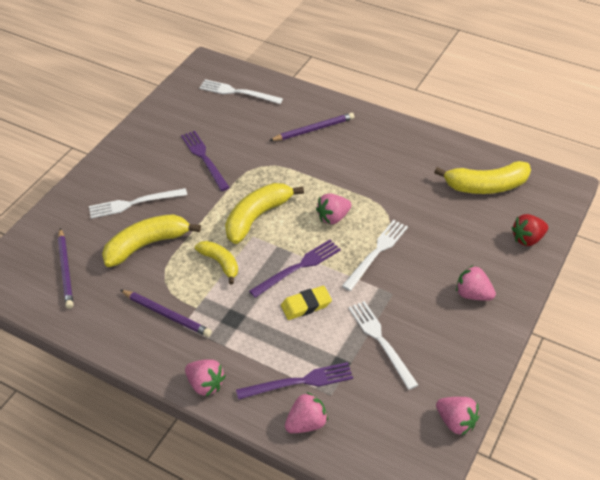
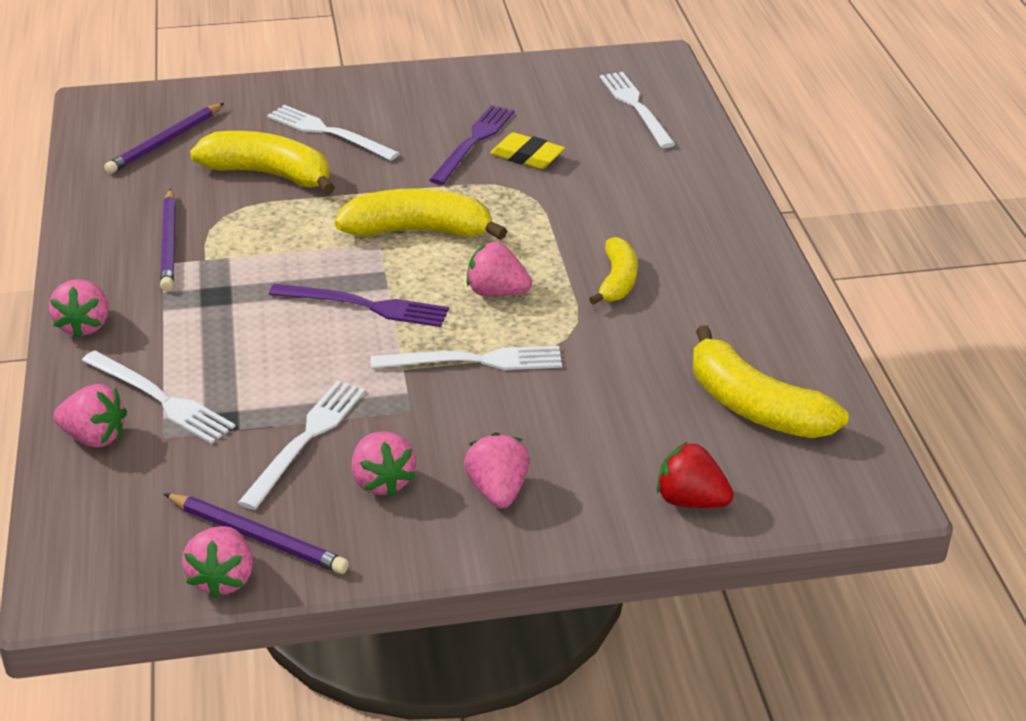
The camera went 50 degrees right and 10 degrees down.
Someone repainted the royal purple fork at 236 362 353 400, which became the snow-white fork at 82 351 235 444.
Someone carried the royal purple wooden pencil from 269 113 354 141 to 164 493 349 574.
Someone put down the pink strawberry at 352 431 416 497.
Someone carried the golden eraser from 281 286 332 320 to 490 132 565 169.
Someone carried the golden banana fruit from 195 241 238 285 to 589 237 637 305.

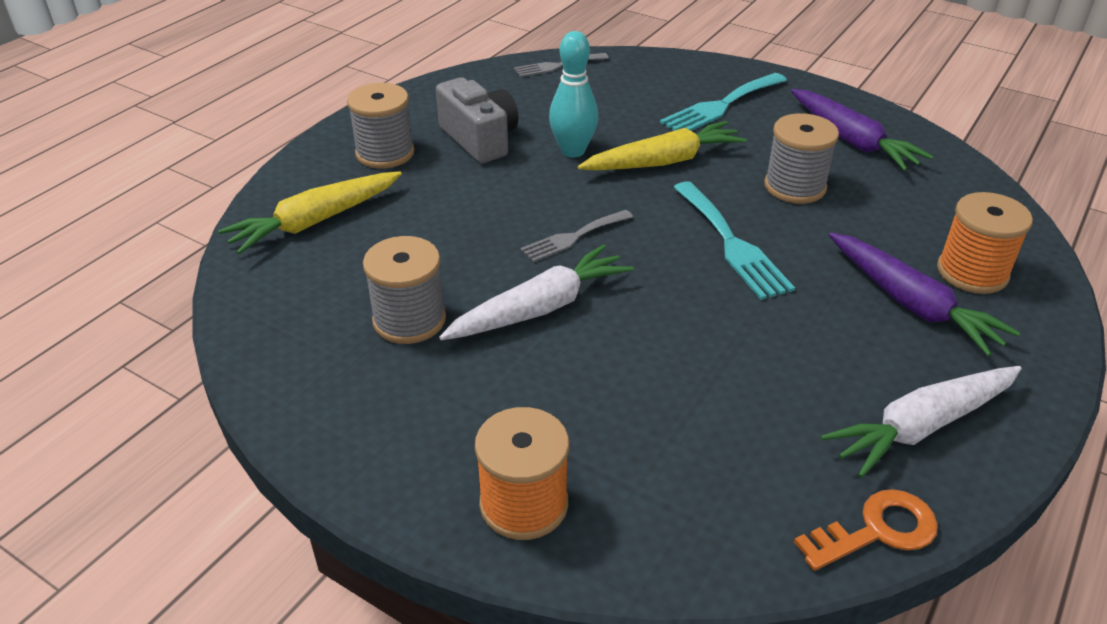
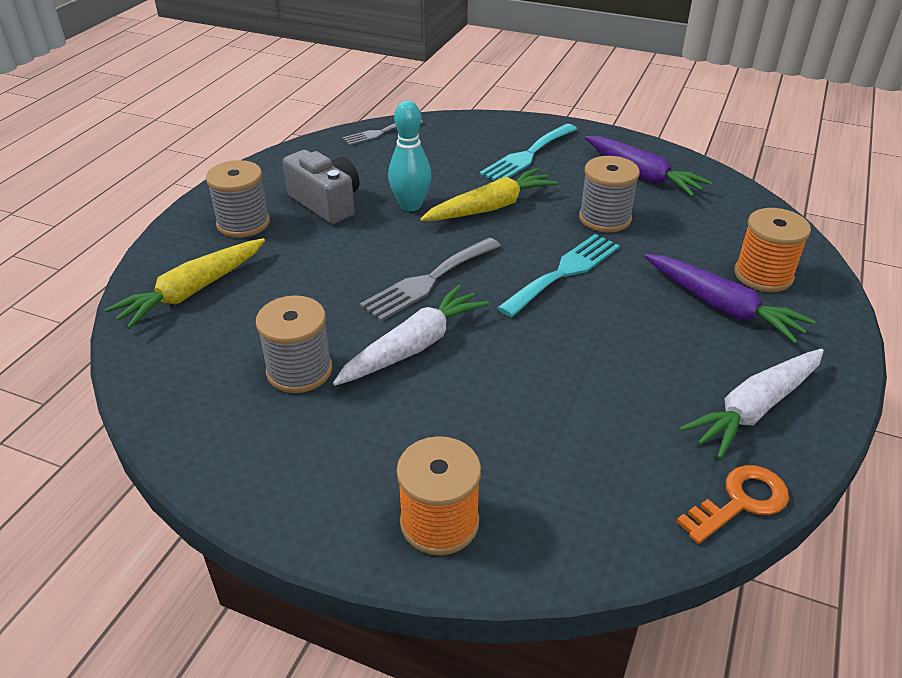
The camera went 10 degrees left and 0 degrees up.
Someone scaled the ash-grey fork at 521 210 633 262 by 1.54.
Someone rotated the teal fork at 673 181 795 300 by 105 degrees counterclockwise.

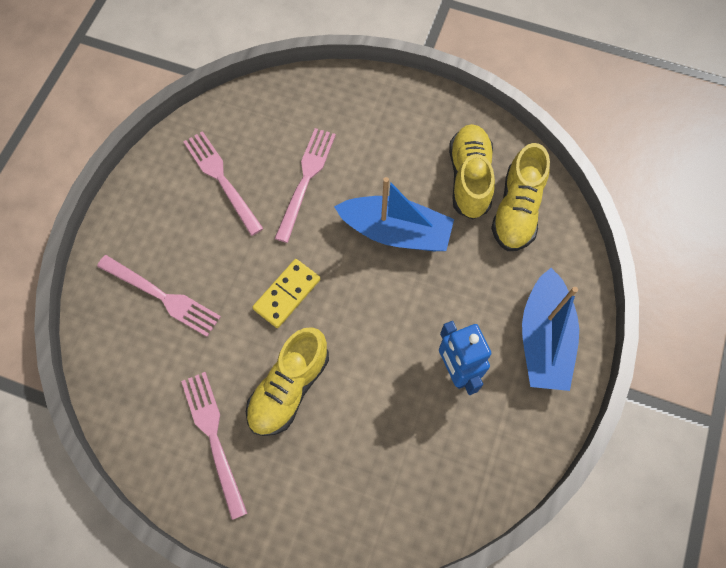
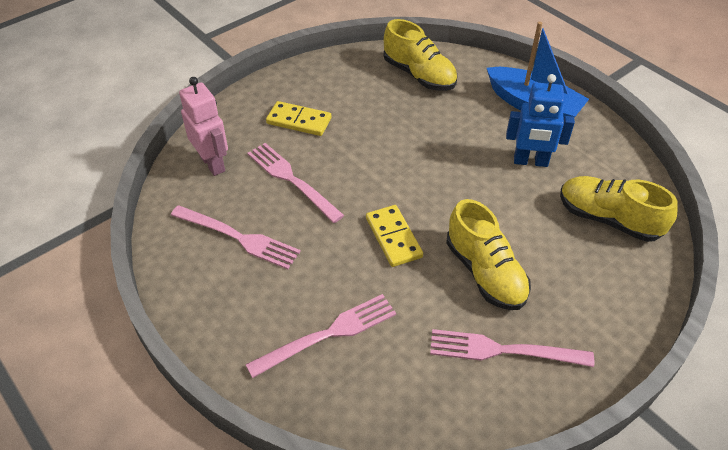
The camera went 60 degrees left and 20 degrees down.
Someone rotated the pink fork at 183 131 264 236 by 150 degrees counterclockwise.
Someone put down the pink toy robot at 179 77 228 176.
Someone put down the golden domino tile at 266 101 332 136.
Someone carried the golden shoe from 449 124 495 220 to 560 176 678 242.
Someone took away the royal blue boat at 334 177 454 251.

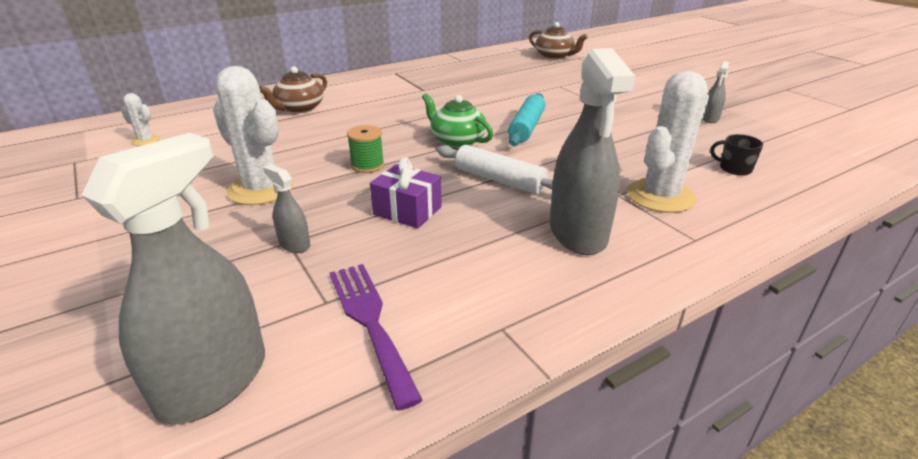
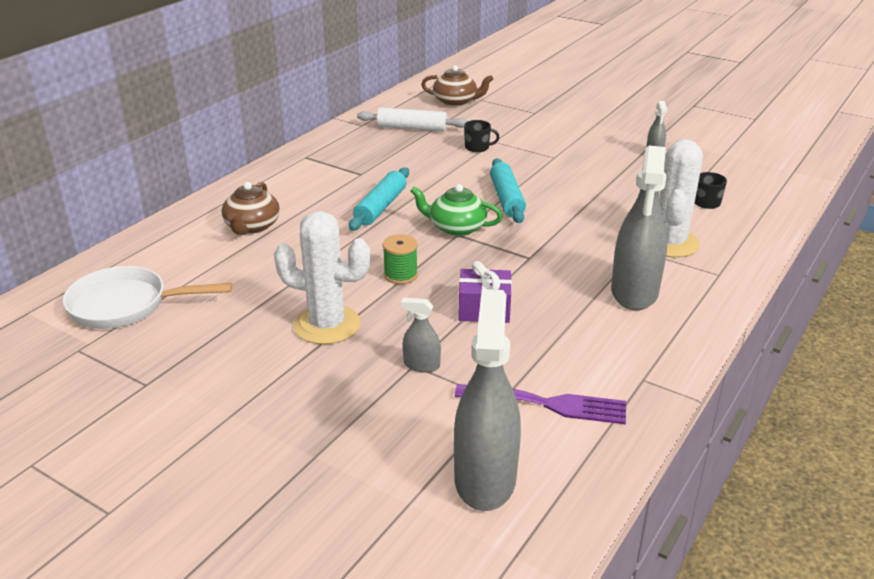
The camera went 25 degrees left and 0 degrees up.
Someone swapped the snow-white saguaro cactus at 121 93 160 146 for the snow-white pan at 62 266 233 329.
Someone put down the teal rolling pin at 349 168 409 231.
Someone carried the snow-white rolling pin from 437 145 553 194 to 357 107 468 132.
Someone rotated the royal purple fork at 330 264 423 411 by 150 degrees clockwise.
Someone put down the ebony coffee mug at 464 120 500 152.
Someone rotated the ash-grey spray bottle at 550 48 635 255 by 45 degrees clockwise.

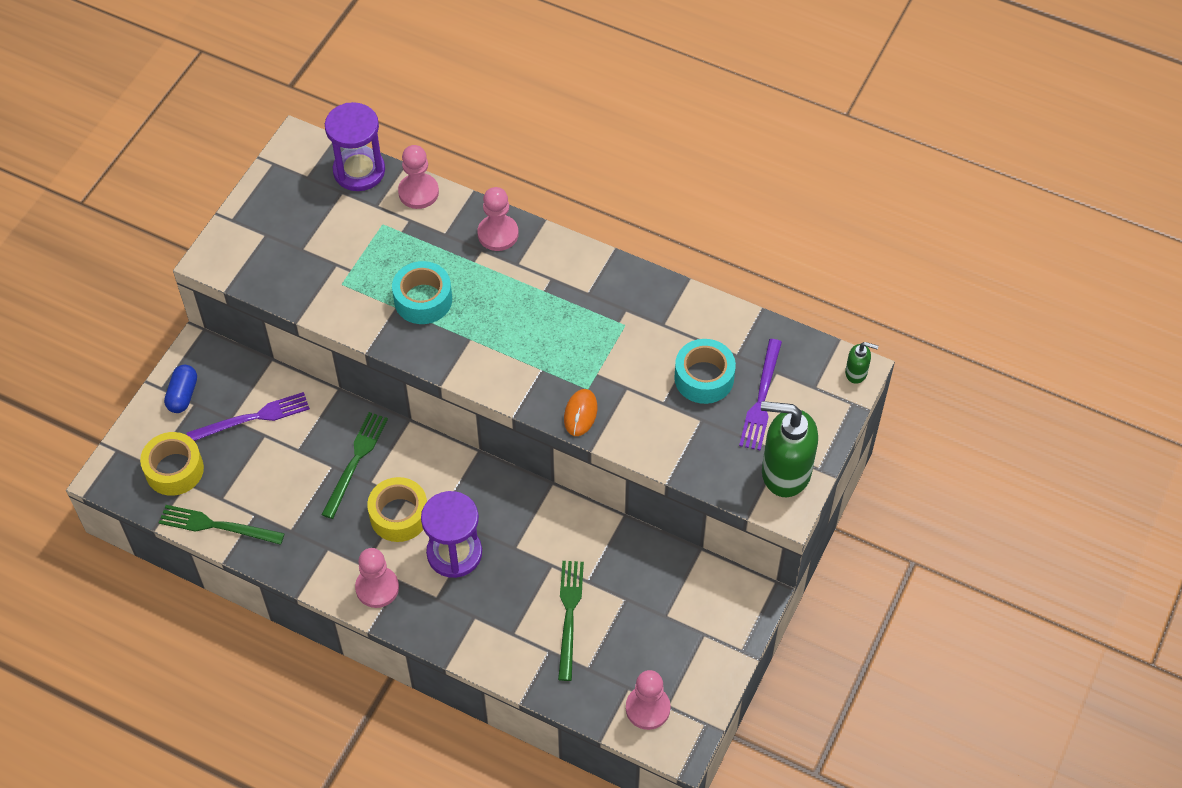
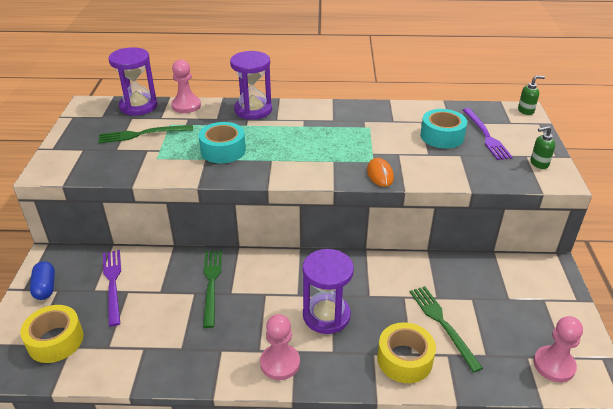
The camera went 25 degrees left and 20 degrees down.
Someone carried the leaf-green fork from 159 505 285 545 to 98 125 193 143.
Someone rotated the royal purple fork at 187 392 310 441 by 60 degrees counterclockwise.
Someone swapped the pink chess pawn at 477 187 519 251 for the royal purple sand timer at 230 51 272 120.
Someone carried the golden tape from 367 477 427 542 to 377 322 436 383.
Someone scaled the leaf-green soap dispenser at 761 401 818 497 by 0.46.

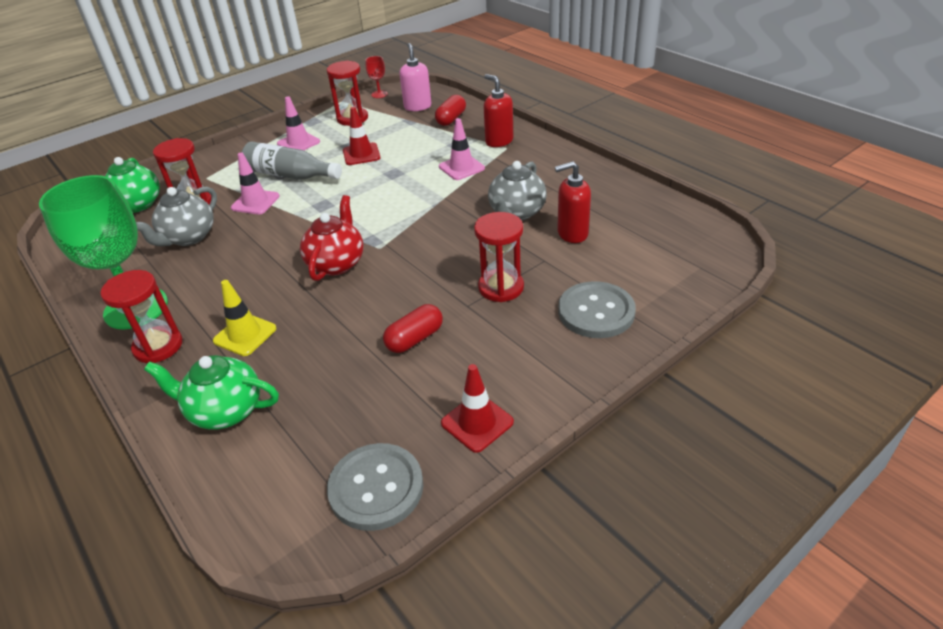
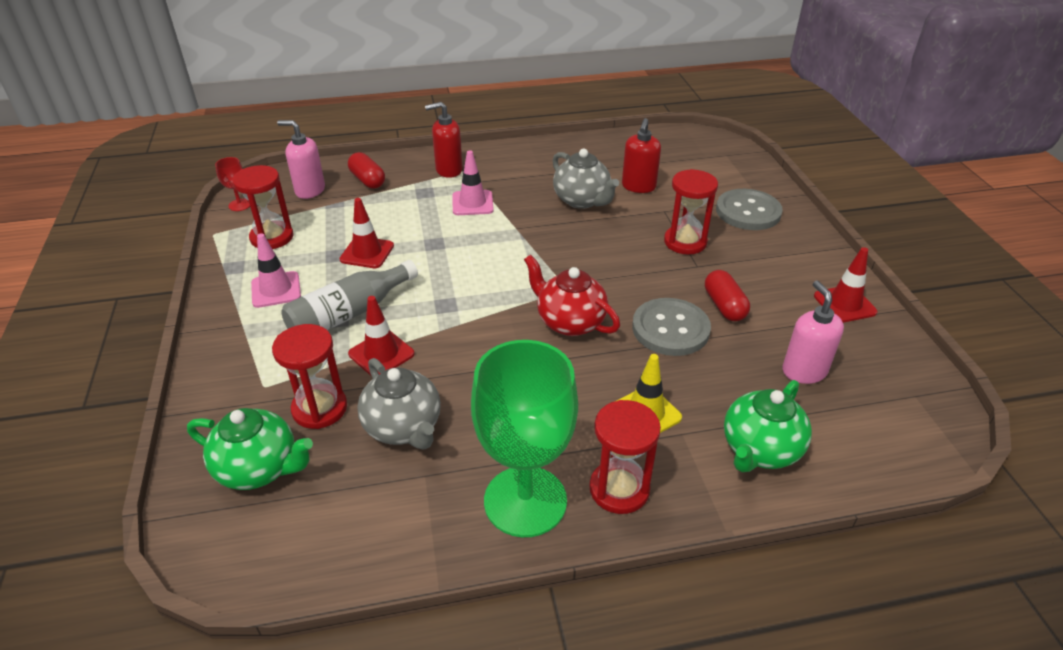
The camera went 65 degrees left and 0 degrees up.
Someone repainted the pink road cone at 231 153 280 215, which became the scarlet road cone at 348 296 415 376.
Someone carried the ash-grey sewing button from 327 443 423 531 to 632 298 711 356.
Someone put down the pink soap dispenser at 782 280 844 384.

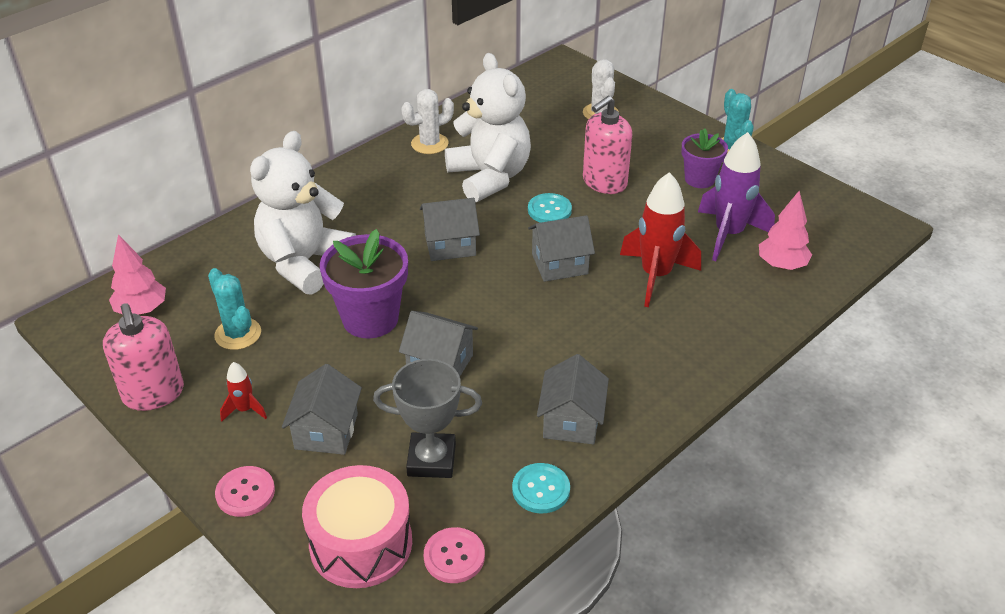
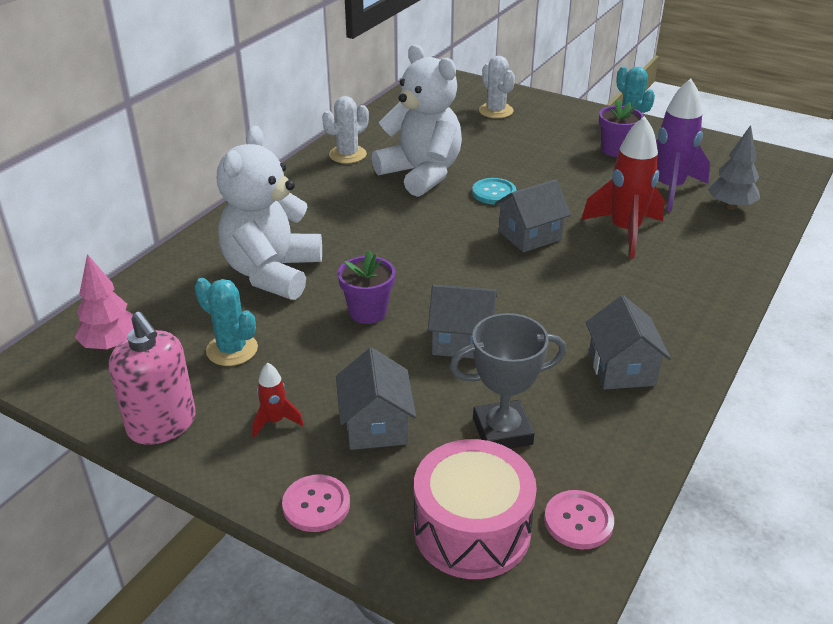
The camera went 15 degrees left and 5 degrees down.
Someone scaled the royal purple flower pot at 320 229 408 339 by 0.62.
Someone repainted the pink tree at 759 191 812 270, which became the ash-grey tree at 708 125 760 210.
Someone took away the ash-grey cottage at 420 198 480 261.
Someone took away the teal sewing button at 512 463 570 514.
Someone took away the pink soap dispenser at 583 96 632 194.

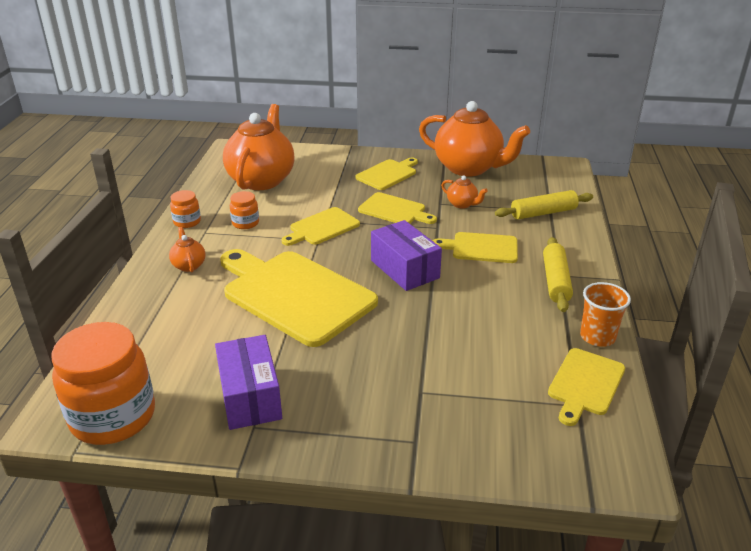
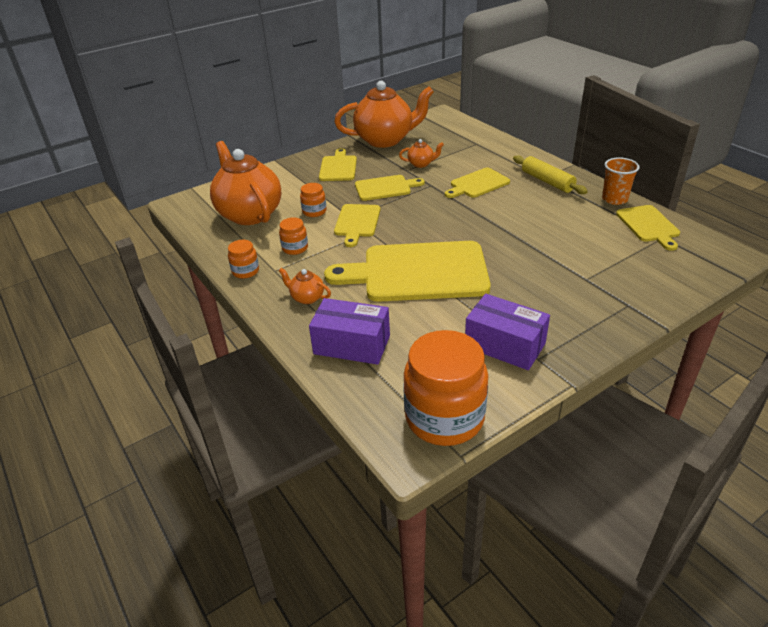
The camera went 40 degrees left and 5 degrees up.
Someone put down the bright orange jam jar at 300 183 326 217.
Someone carried the royal purple package from 371 220 442 291 to 309 298 390 365.
Someone took away the golden rolling pin at 495 190 593 219.

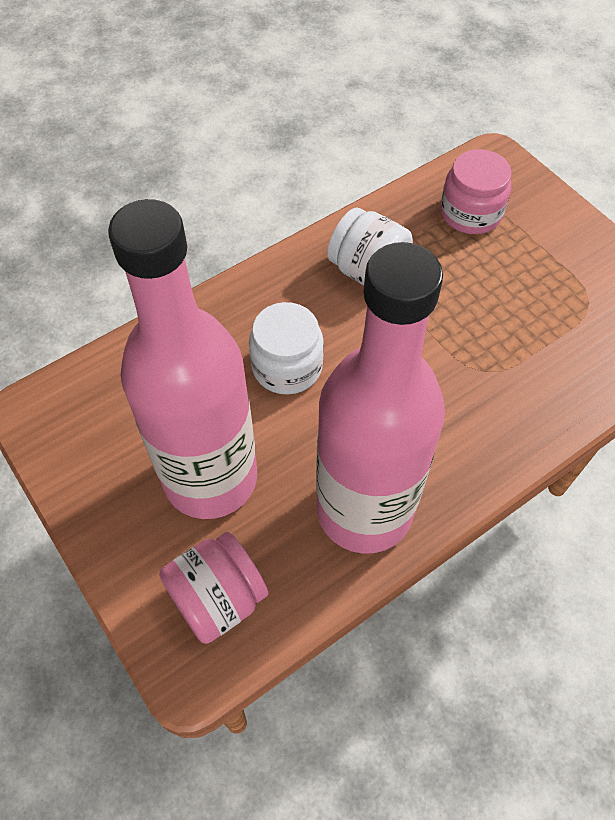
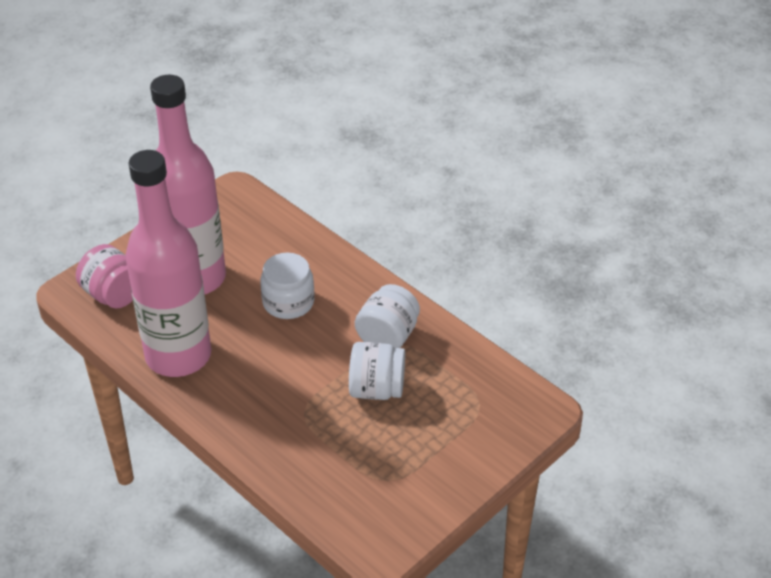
The camera went 80 degrees right and 15 degrees down.
Someone put down the snow-white jam jar at 349 342 405 400.
Someone took away the pink jam jar at 440 149 512 234.

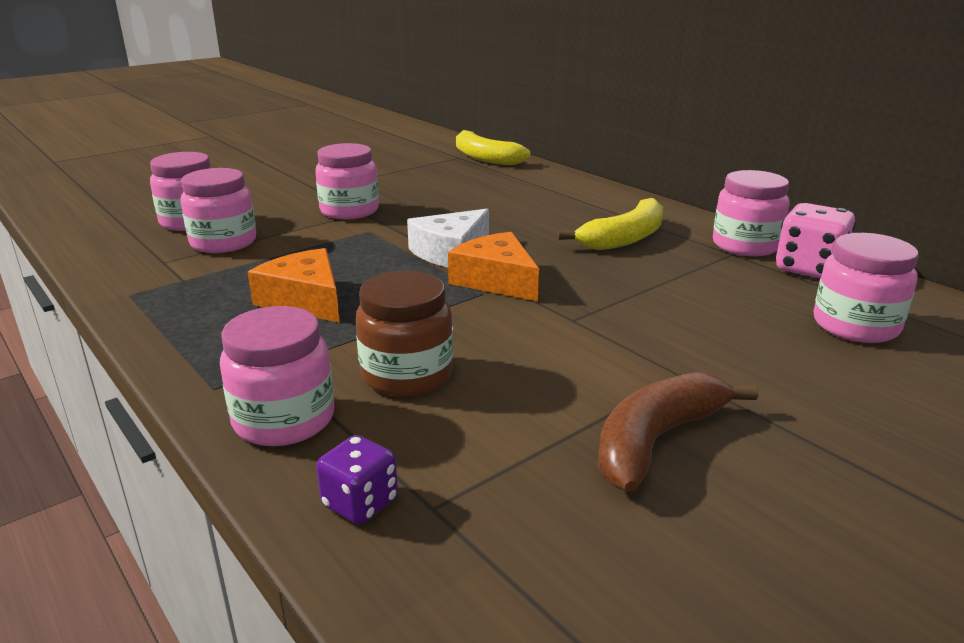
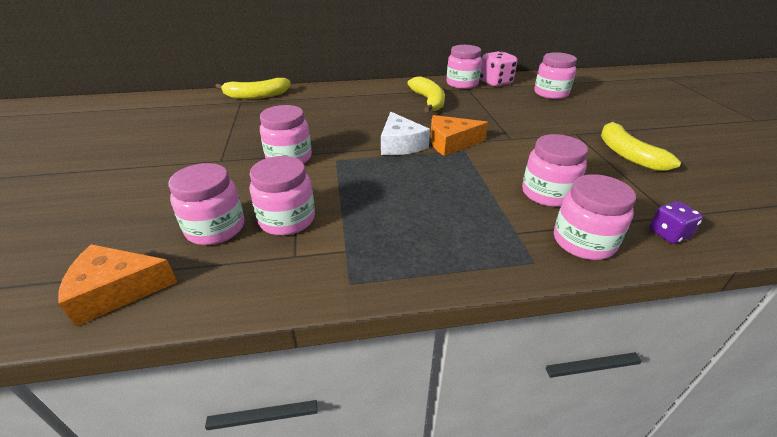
The camera went 60 degrees left and 10 degrees up.
Someone carried the bright orange piece of cheese from 248 248 340 323 to 58 244 177 326.
Someone repainted the brown jam jar at 356 271 453 396, which became the pink jam jar at 522 134 588 207.
Someone repainted the brown banana fruit at 597 372 758 492, which became the golden banana fruit at 601 120 681 171.

